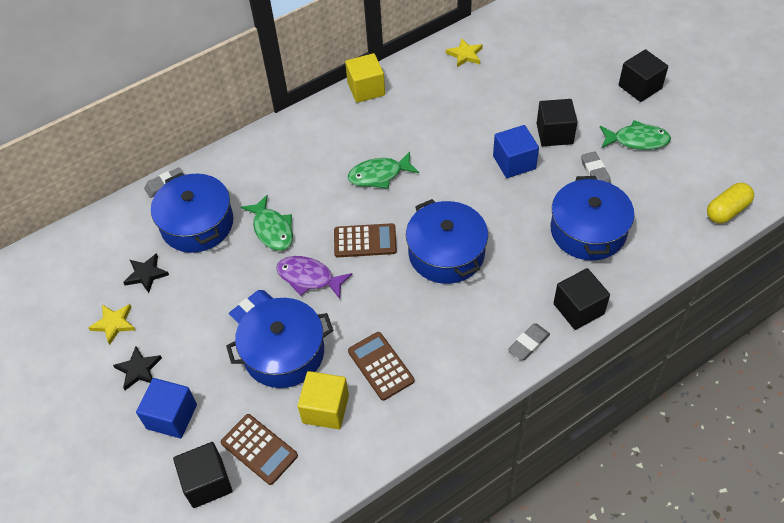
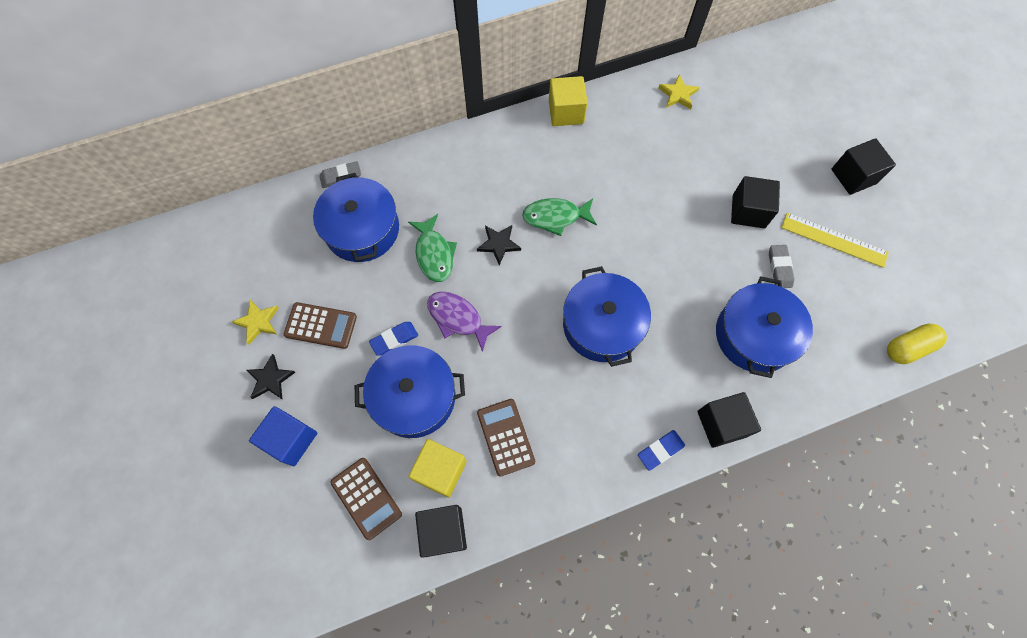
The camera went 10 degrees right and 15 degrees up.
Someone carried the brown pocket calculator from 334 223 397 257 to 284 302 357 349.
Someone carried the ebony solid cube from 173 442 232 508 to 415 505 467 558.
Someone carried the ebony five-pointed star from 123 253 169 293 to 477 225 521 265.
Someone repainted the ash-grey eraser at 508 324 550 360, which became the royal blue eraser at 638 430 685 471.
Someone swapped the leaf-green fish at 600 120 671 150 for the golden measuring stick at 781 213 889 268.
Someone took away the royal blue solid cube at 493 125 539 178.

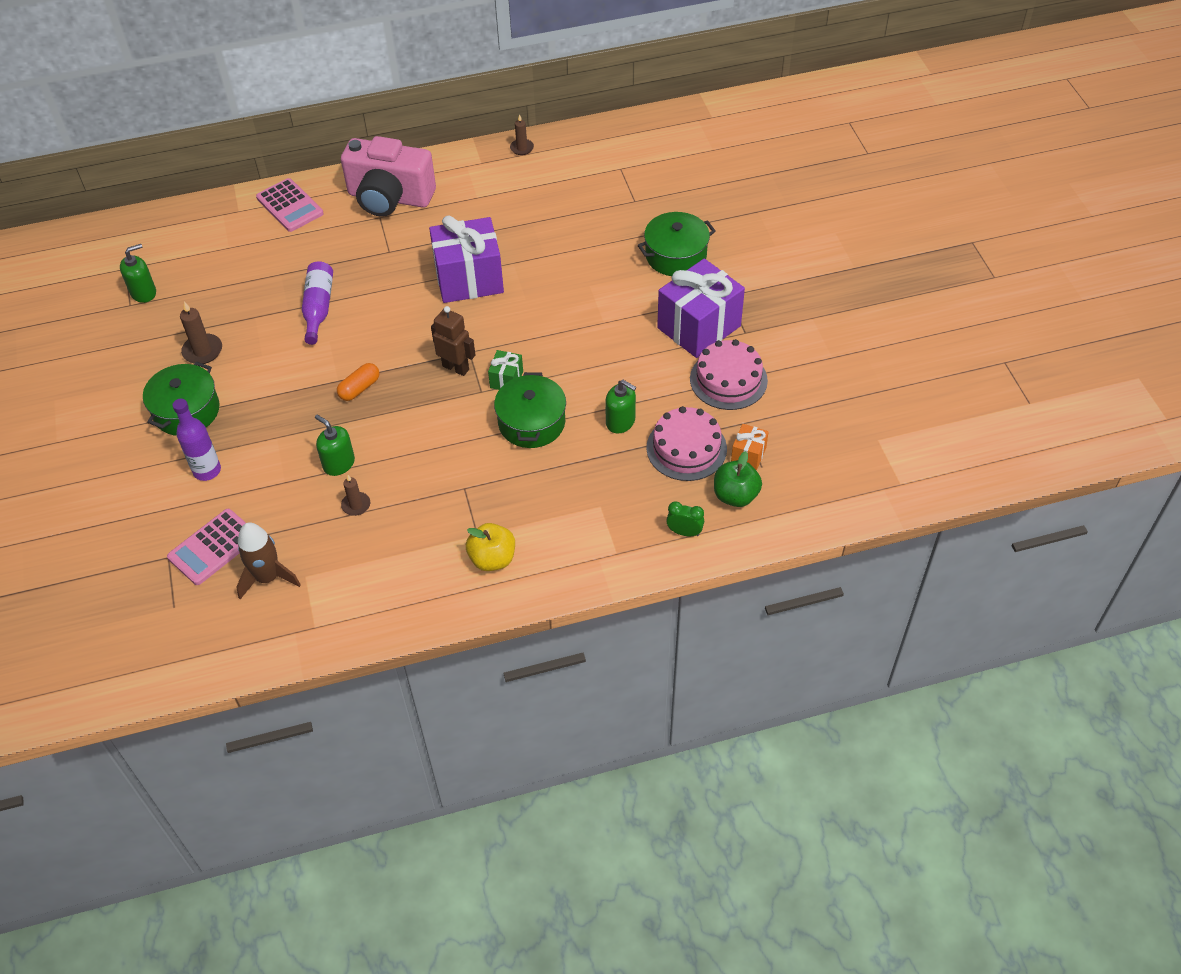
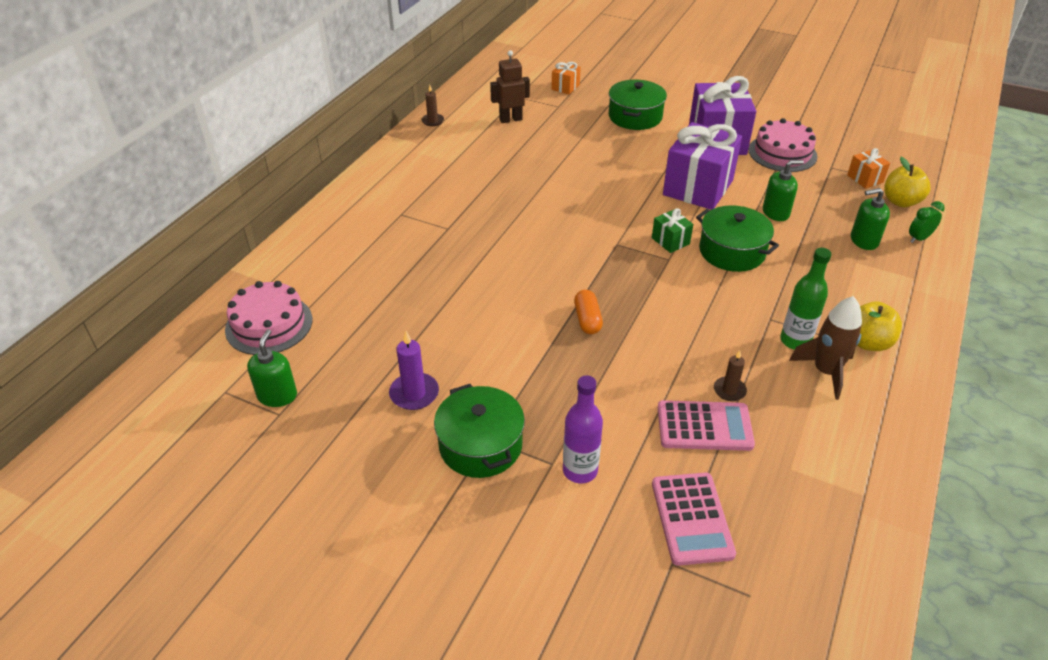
The camera went 50 degrees left and 10 degrees down.
Someone carried the pink cake from 646 406 727 481 to 225 281 312 355.
Someone repainted the brown wax candle at 180 301 222 364, which became the royal purple wax candle at 389 331 439 410.
Someone carried the brown toy robot from 431 306 475 376 to 490 50 530 123.
Someone put down the bright orange present at 551 62 581 95.
Someone carried the pink pocket calculator from 256 178 324 232 to 658 400 755 451.
Someone carried the royal purple present from 429 215 504 303 to 663 122 742 210.
Someone put down the leaf-green bottle at 780 248 831 350.
Someone carried the brown toy rocket from 236 522 301 599 to 789 296 862 400.
Someone carried the leaf-green soap dispenser from 315 415 355 476 to 851 188 890 250.
Someone repainted the leaf-green apple at 714 451 762 507, which became the golden apple at 884 157 931 208.
Someone took away the royal purple bottle at 302 261 333 345.
Someone took away the pink photo camera at 341 136 436 217.

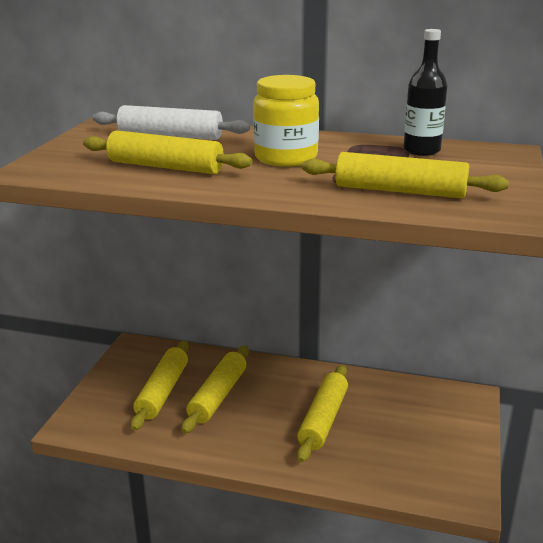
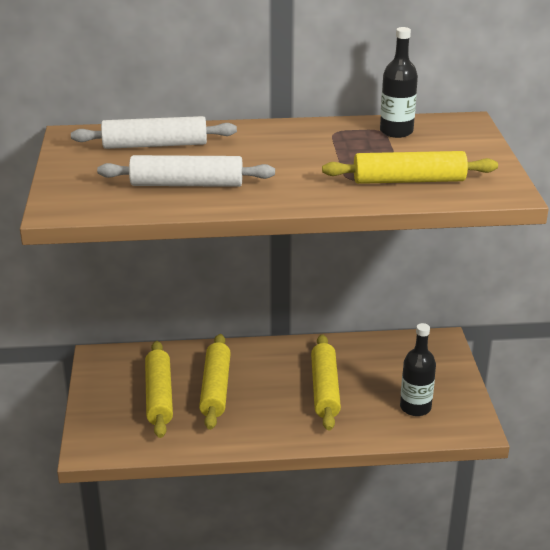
The camera went 20 degrees left and 5 degrees up.
Someone repainted the golden rolling pin at 83 130 252 174, which became the snow-white rolling pin at 97 155 275 187.
Someone put down the ebony bottle at 400 323 436 416.
Someone took away the golden jam jar at 253 75 319 167.

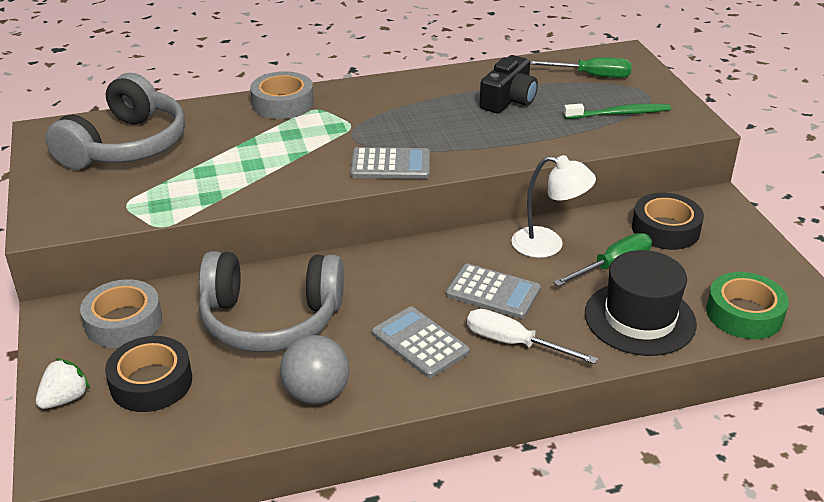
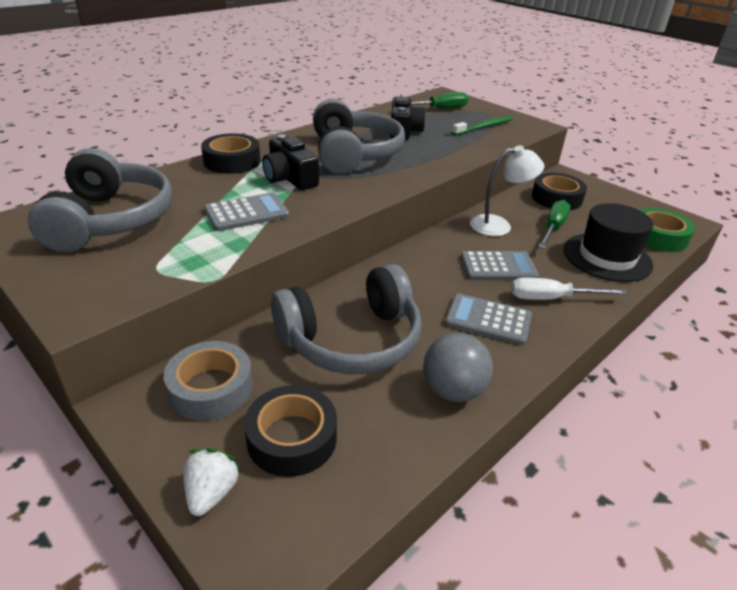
The camera went 30 degrees left and 0 degrees up.
Someone repainted the ash-grey tape at 250 71 314 119, which became the ebony tape at 201 133 260 174.
Someone carried the ash-grey pocket calculator from 350 147 430 179 to 204 193 289 231.
Someone put down the ebony photo camera at 262 135 319 190.
Someone put down the ash-grey headset at 313 99 405 174.

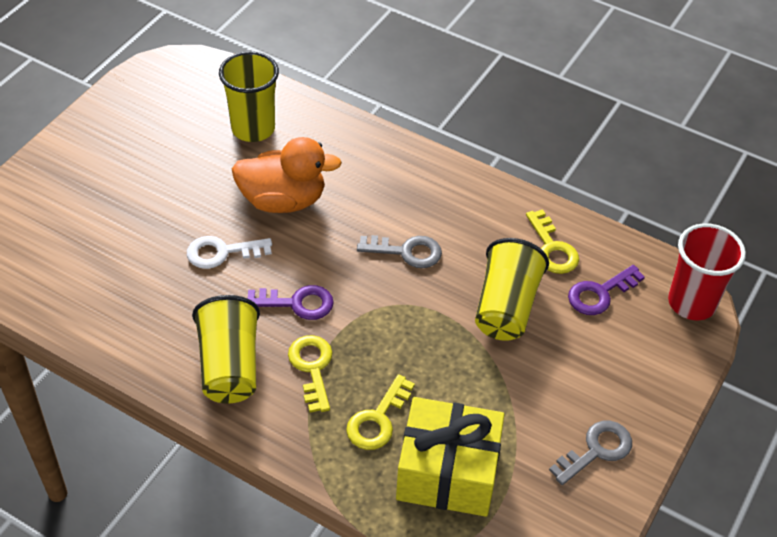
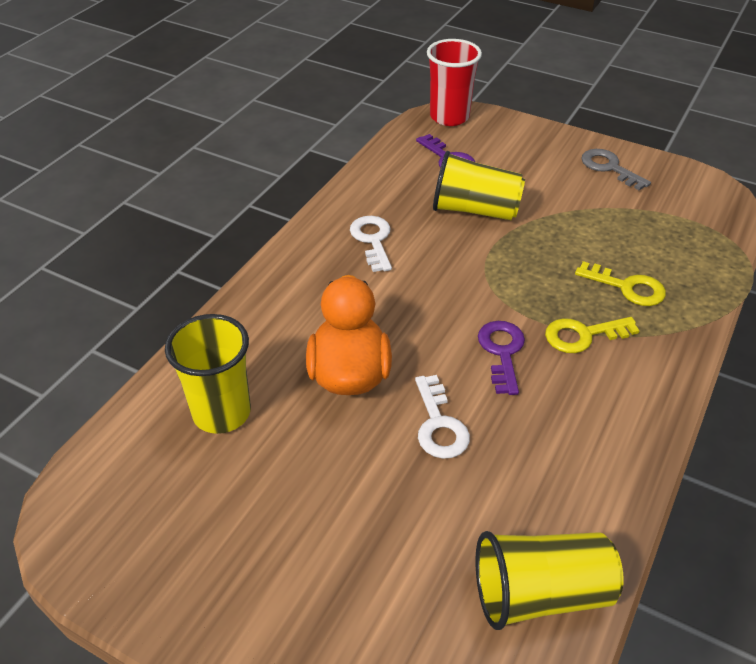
The camera went 90 degrees left and 5 degrees down.
Someone put down the snow-white door key at 350 216 392 272.
Someone carried the golden beaker from 192 295 260 403 to 476 531 624 630.
Someone took away the ash-grey door key at 357 235 442 268.
Someone took away the golden present at 396 397 505 517.
Someone took away the golden door key at 526 209 579 274.

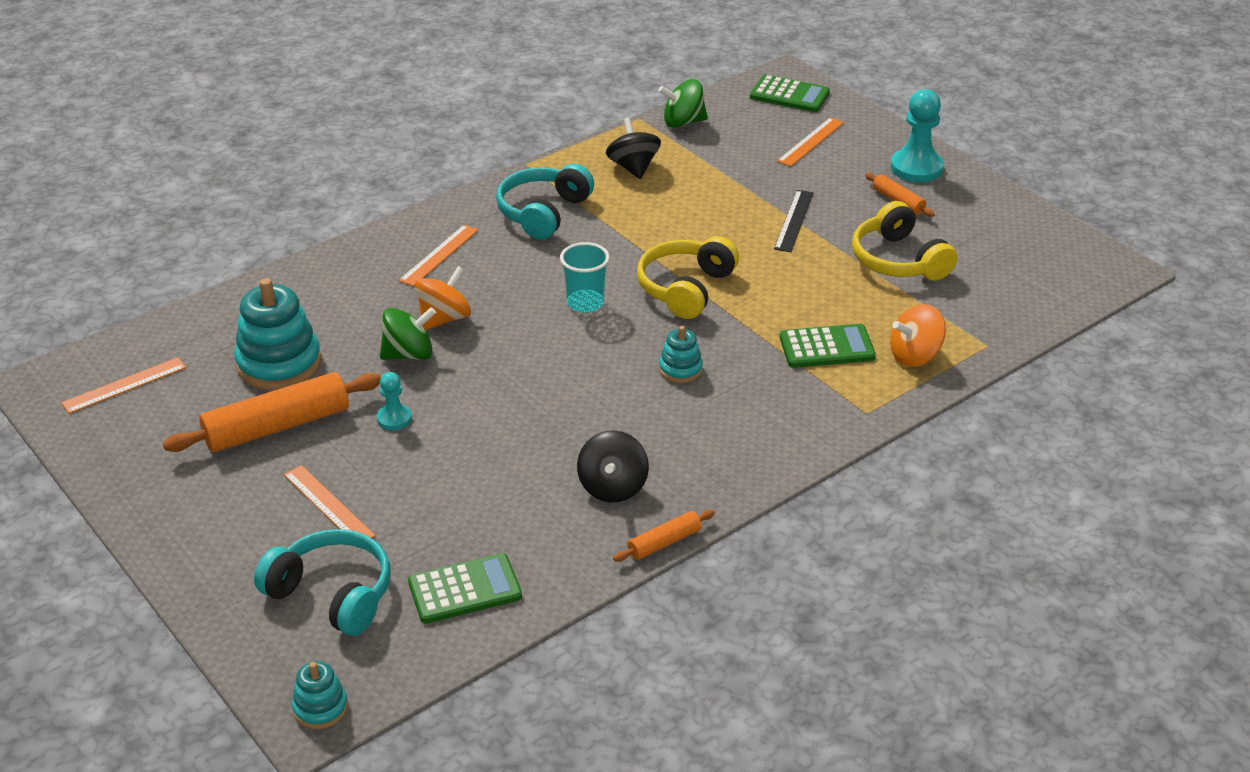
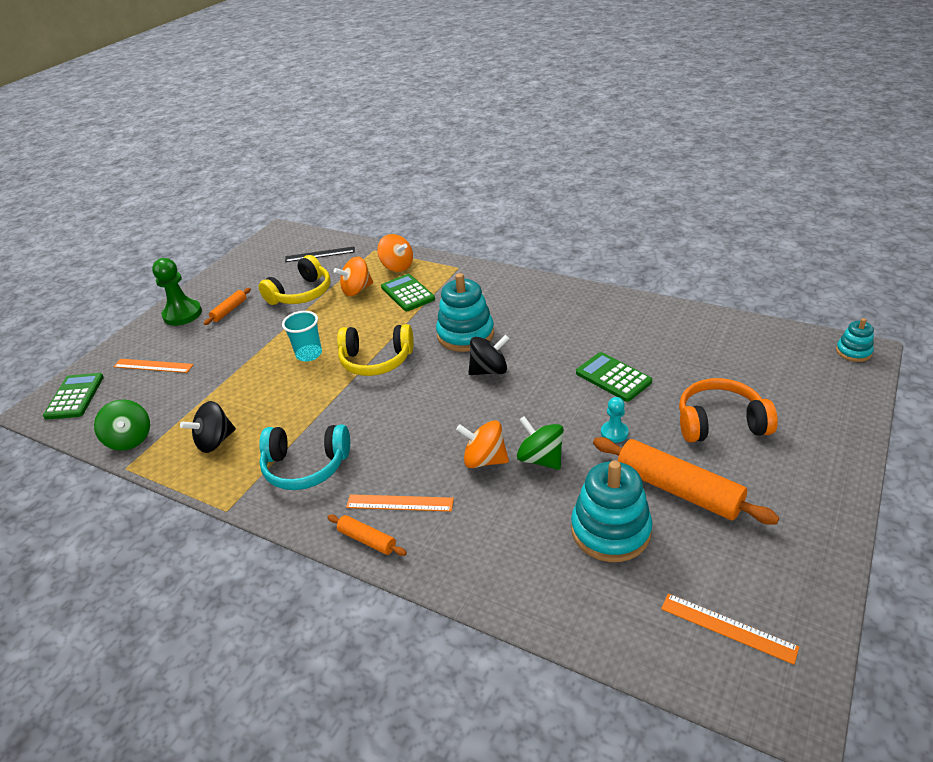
The camera went 110 degrees left and 0 degrees up.
Someone repainted the teal chess pawn at 890 89 944 182, which became the leaf-green chess pawn at 152 258 202 326.
Someone carried the teal beaker from 560 242 610 313 to 282 311 322 362.
Someone carried the ebony measuring stick from 774 190 813 252 to 285 246 355 262.
Someone carried the bright orange rolling pin from 613 510 715 562 to 327 514 407 556.
Someone put down the bright orange toy top at 334 256 373 296.
Someone scaled the teal stacking toy at 659 326 703 383 by 1.93.
Someone carried the ebony toy top from 577 431 649 503 to 469 335 509 375.
Someone carried the leaf-green pocket calculator from 408 553 522 624 to 576 352 652 402.
Someone swapped the bright orange measuring stick at 284 465 376 538 for the bright orange headset at 679 378 778 443.
Someone took away the teal headset at 254 529 390 636.

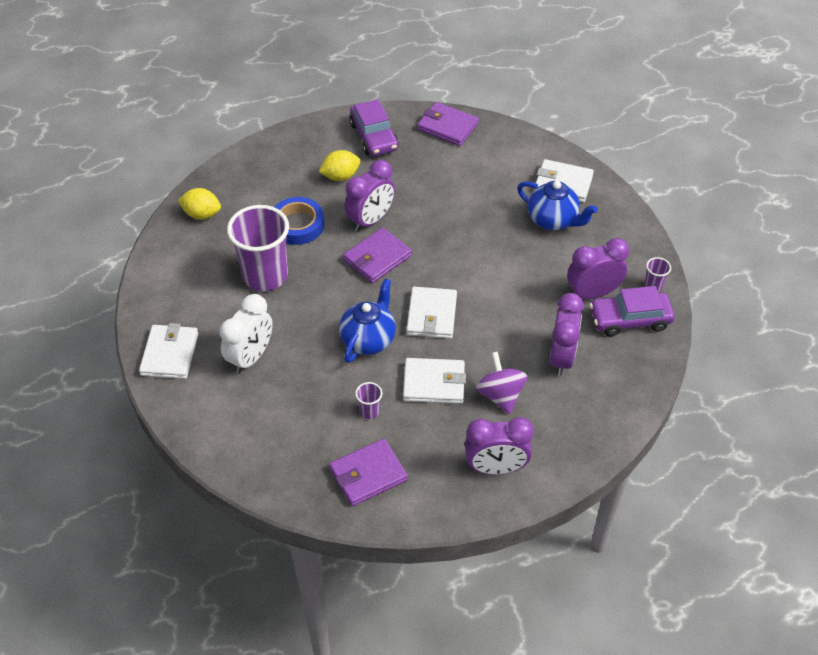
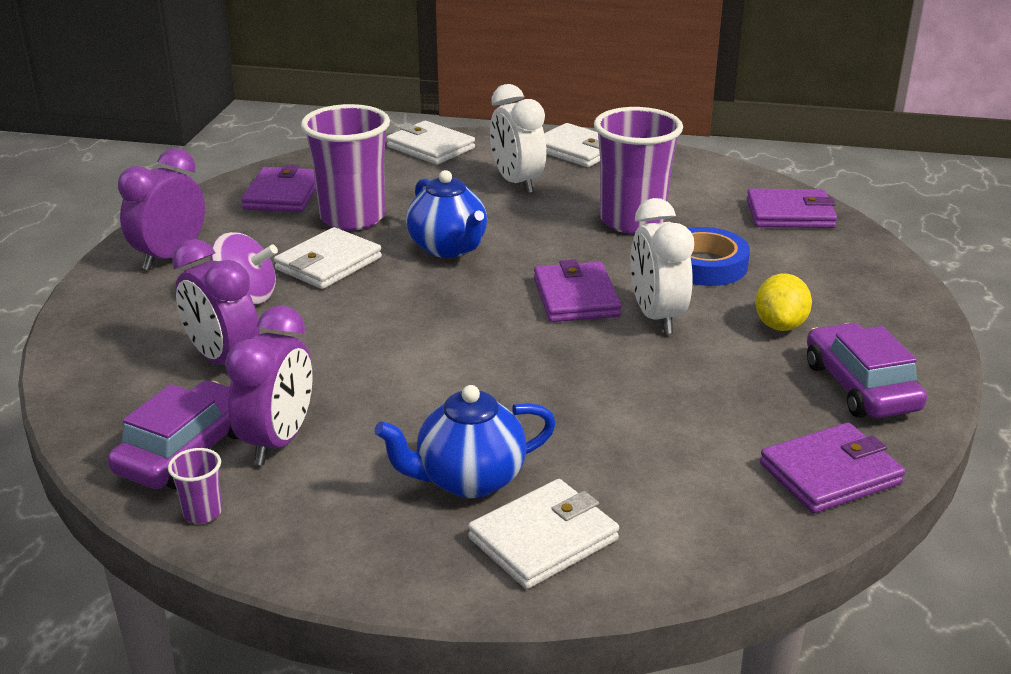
The camera went 125 degrees right and 20 degrees down.
Someone scaled the royal purple beaker at 355 382 382 419 by 2.44.
Someone carried the snow-white card wallet from 406 287 457 339 to 386 121 475 165.
Someone repainted the royal purple clock at 344 160 395 232, which became the snow-white clock at 630 198 694 334.
Someone swapped the golden toy lemon at 178 188 221 220 for the royal purple card wallet at 746 189 837 228.
Someone rotated the royal purple toy car at 349 99 399 156 by 60 degrees clockwise.

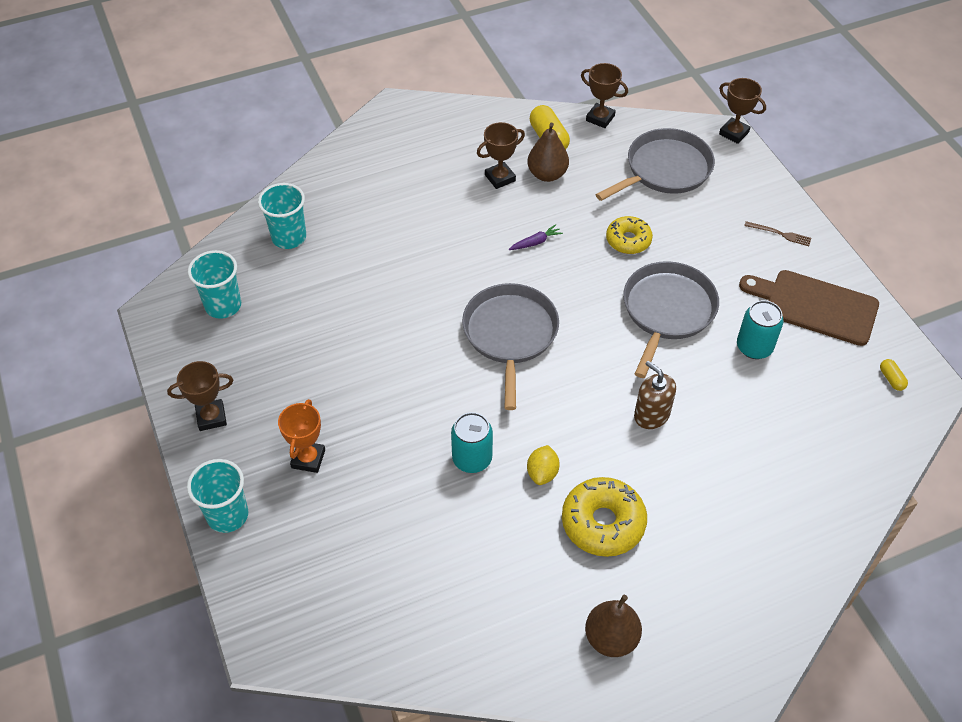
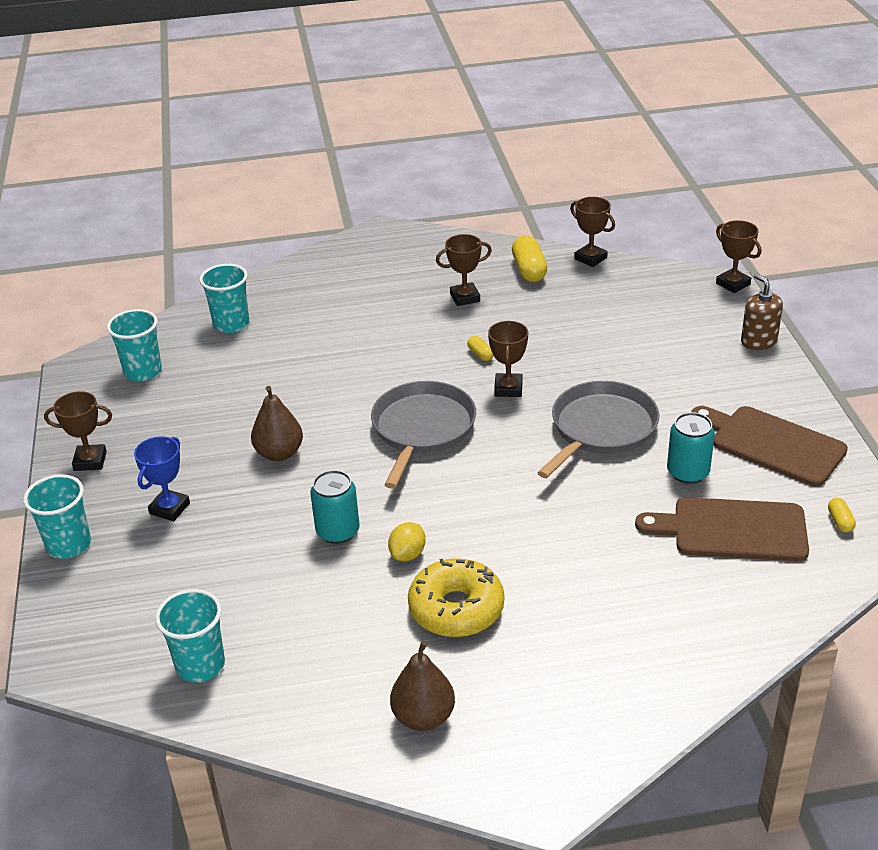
The camera went 15 degrees right and 15 degrees down.
Someone repainted the bright orange award cup at 278 399 325 473, which became the royal blue award cup at 134 436 190 521.
Someone put down the teal beaker at 155 589 225 683.
Someone carried the brown pear fruit from 527 123 569 182 to 251 386 303 461.
Someone swapped the royal purple root vegetable at 509 224 563 250 for the golden pill at 467 336 494 361.
Someone put down the brown award cup at 488 321 528 397.
Someone put down the brown cutting board at 635 497 809 561.
Someone carried the brown soap dispenser from 634 361 676 429 to 741 273 783 350.
Someone took away the ash-grey pan at 595 128 715 201.
Someone took away the golden doughnut at 606 216 653 254.
Someone took away the brown fork at 744 221 811 246.

